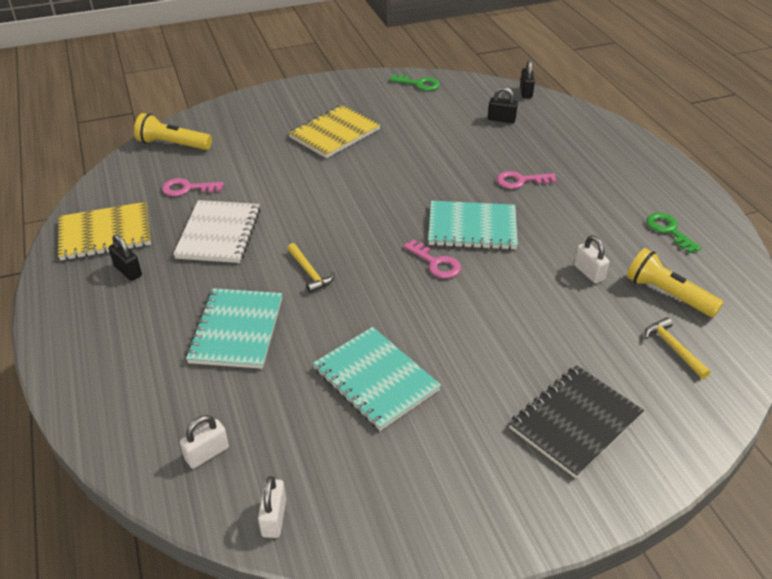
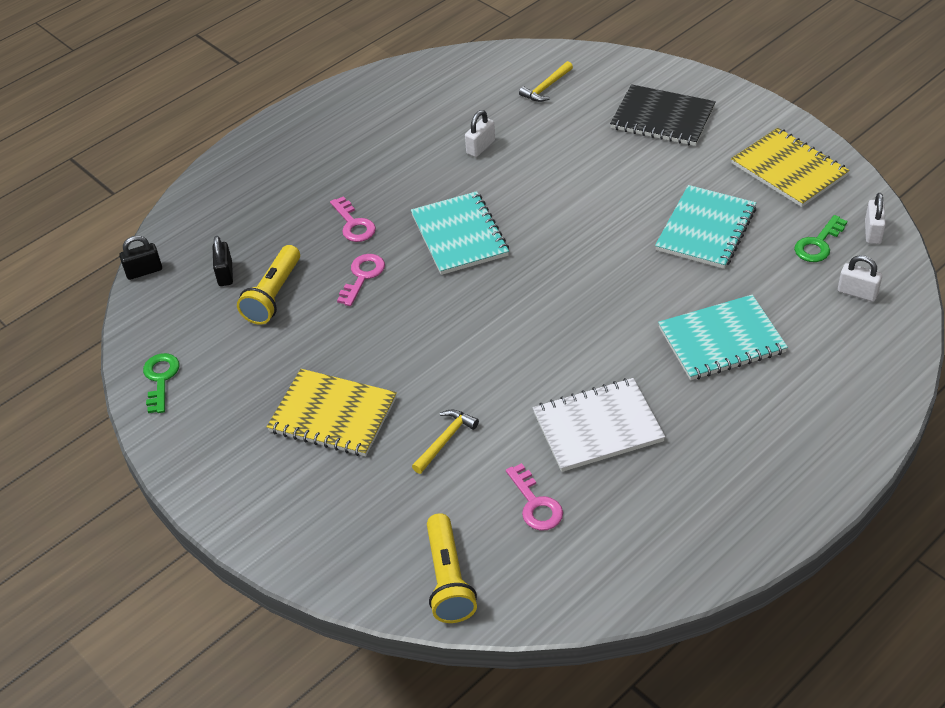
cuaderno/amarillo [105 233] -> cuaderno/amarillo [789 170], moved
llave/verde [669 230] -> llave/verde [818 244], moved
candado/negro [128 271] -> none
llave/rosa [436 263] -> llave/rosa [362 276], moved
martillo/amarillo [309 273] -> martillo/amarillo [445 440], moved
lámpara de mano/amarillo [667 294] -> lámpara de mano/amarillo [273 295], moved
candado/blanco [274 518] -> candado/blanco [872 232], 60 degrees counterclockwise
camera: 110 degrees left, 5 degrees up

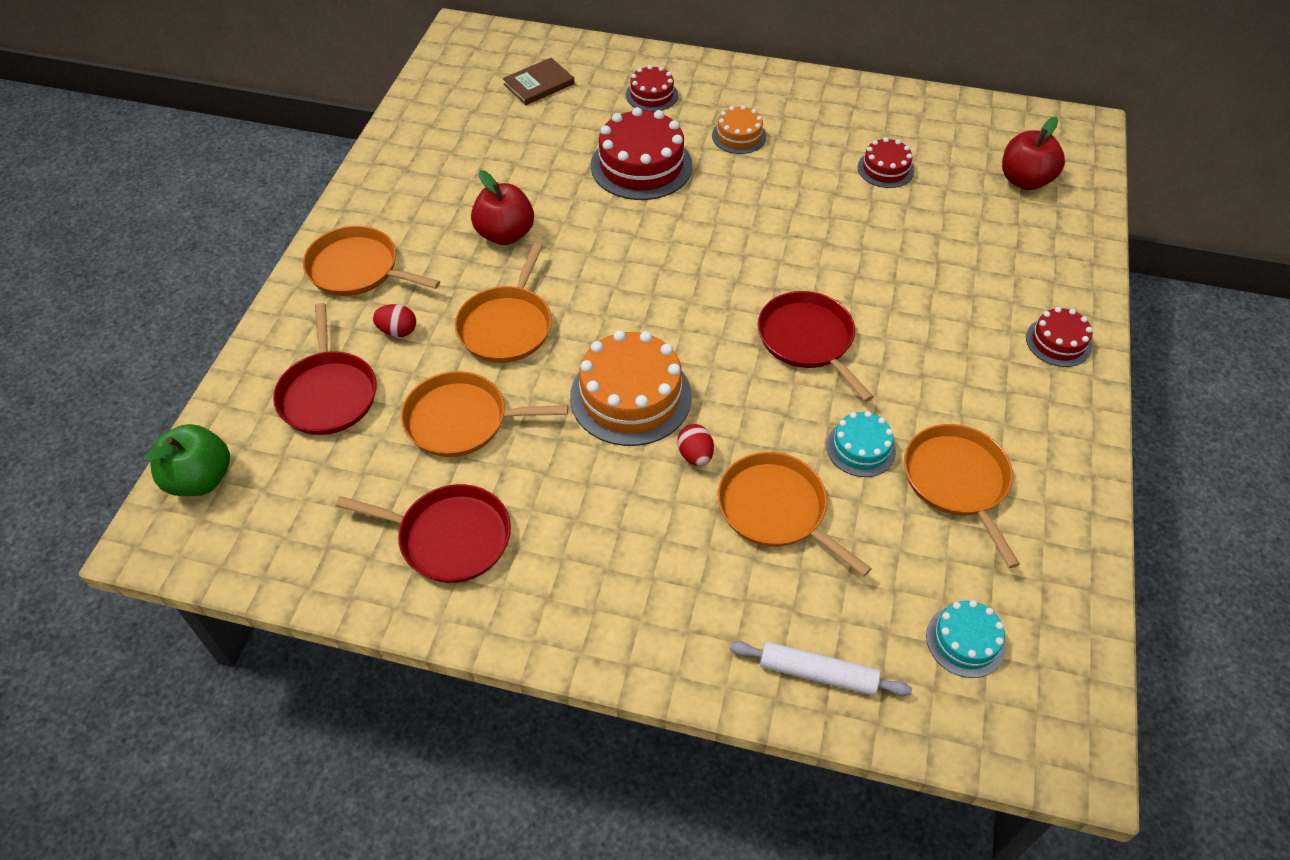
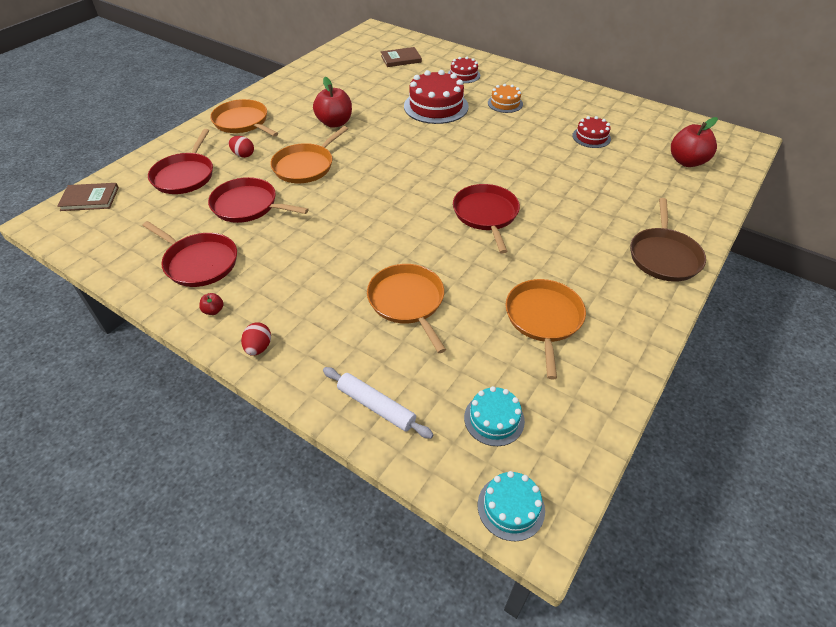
tarta/rojo [1058 342] -> sartén/marrón [664 256]
tarta/naranja [630 396] -> none
sartén/naranja [462 420] -> sartén/rojo [248 206]
tarta/turquesa [861 448] -> tarta/turquesa [511 507], moved
manzana/verde [200 479] -> libro/marrón [90 199]
huevo/rojo [695 455] -> huevo/rojo [258 347], moved
none -> manzana/rojo [213 310]
camera: 20 degrees right, 5 degrees down

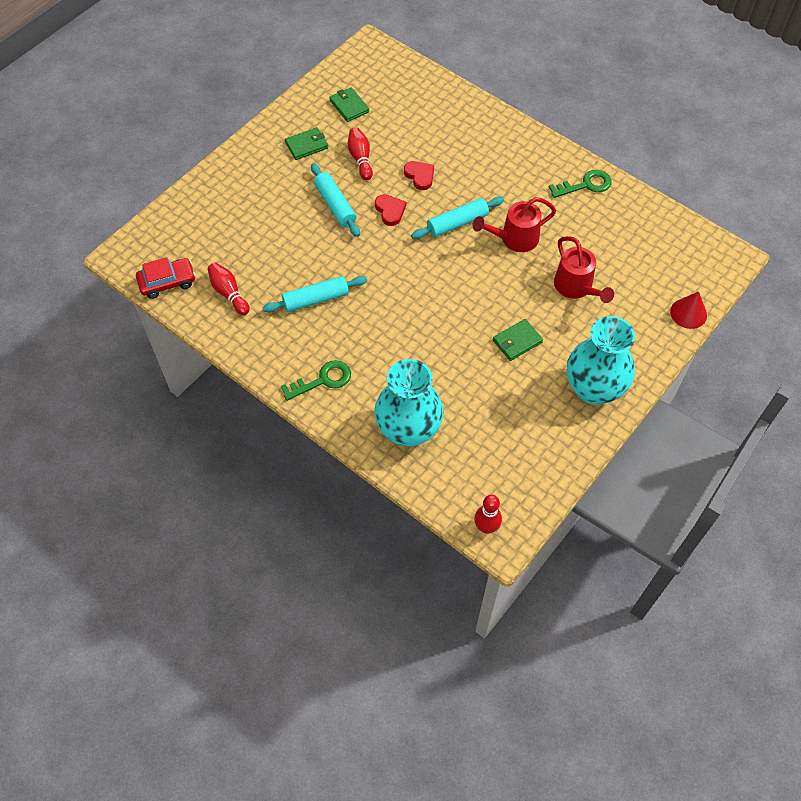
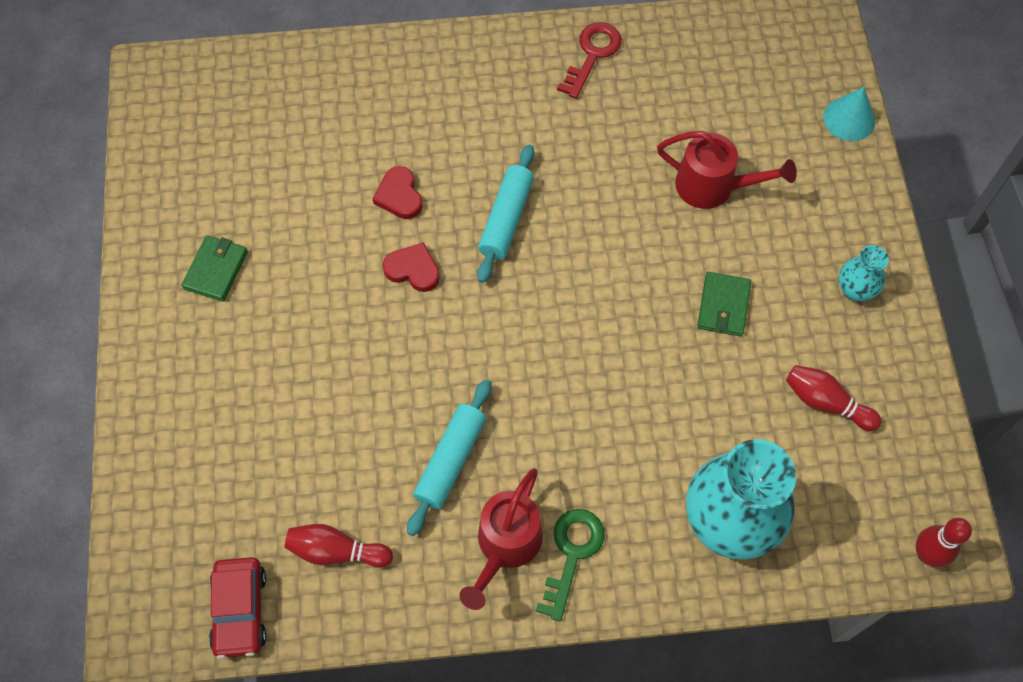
cartera/verde [349 106] -> none
bolo/rojo [360 159] -> bolo/rojo [826 402], moved
corazón/rojo [420 176] -> corazón/rojo [399 196], 120 degrees counterclockwise
rodillo/turquesa [335 205] -> none
llave/verde [585 185] -> llave/rojo [592 55]
regadera/rojo [514 239] -> regadera/rojo [505 546], moved
coche/rojo [167 282] -> coche/rojo [240 610], 150 degrees clockwise
cono/rojo [688 313] -> cono/turquesa [849 119]
florero/turquesa [593 389] -> florero/turquesa [855 290], x0.47
camera: 45 degrees left, 5 degrees up

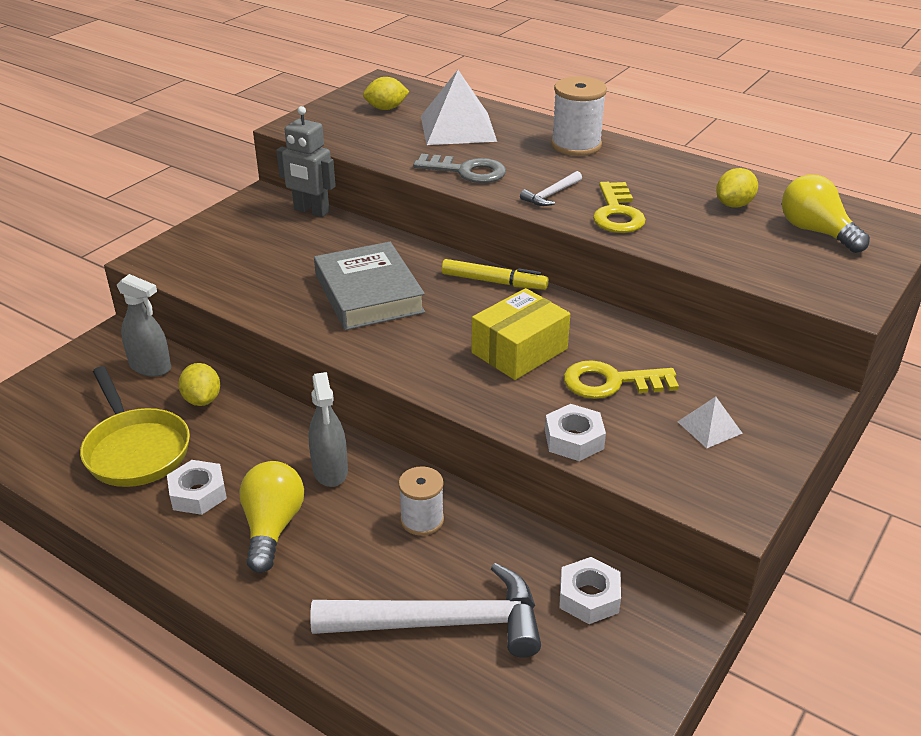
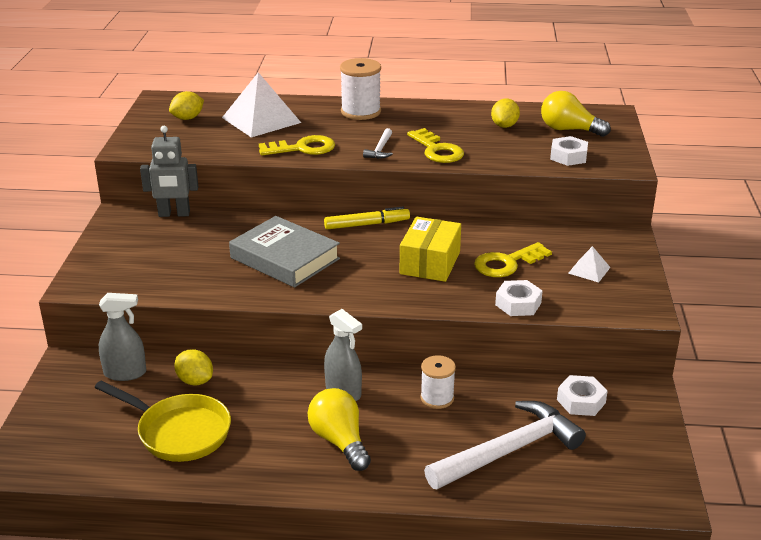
llave/gris [467 171] -> llave/amarillo [303 148]
tuerca/blanco [198 493] -> tuerca/blanco [568 156], moved
camera: 30 degrees left, 5 degrees down

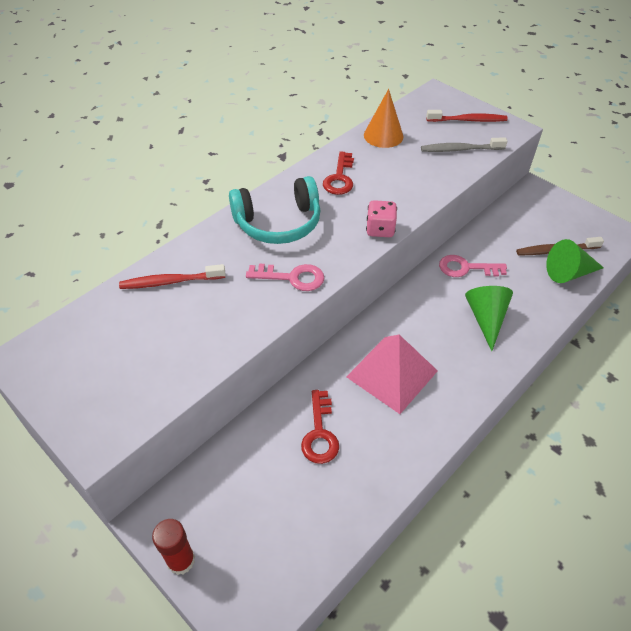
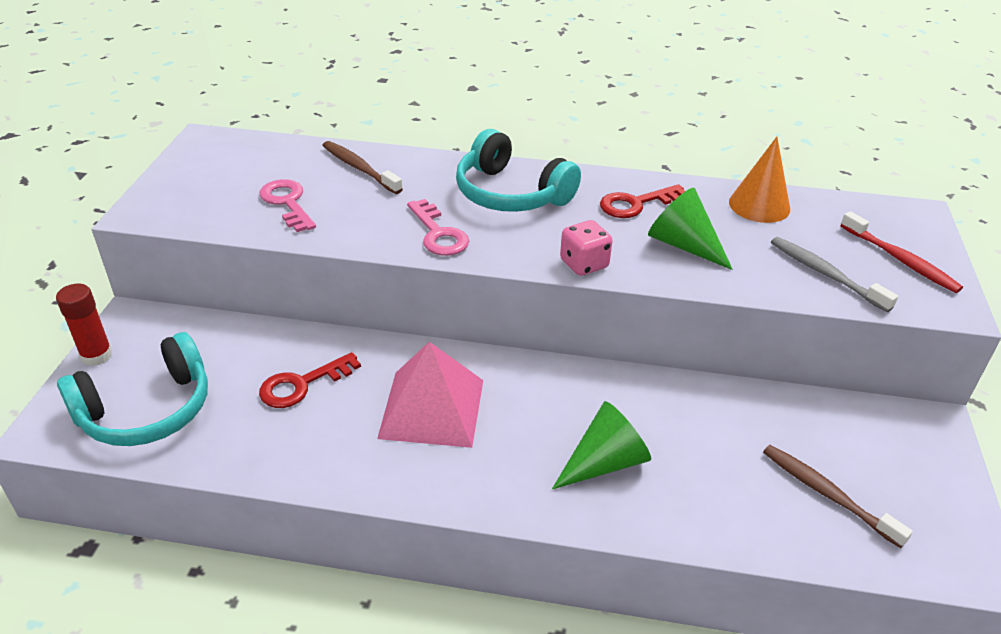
cono/verde [568 273] -> cono/verde [683 245], moved
llave/rosa [466 268] -> llave/rosa [287 203], moved
cepillo de dientes/rojo [170 282] -> cepillo de dientes/marrón [359 168]
none -> auriculares/turquesa [147 410]
camera: 55 degrees right, 10 degrees down

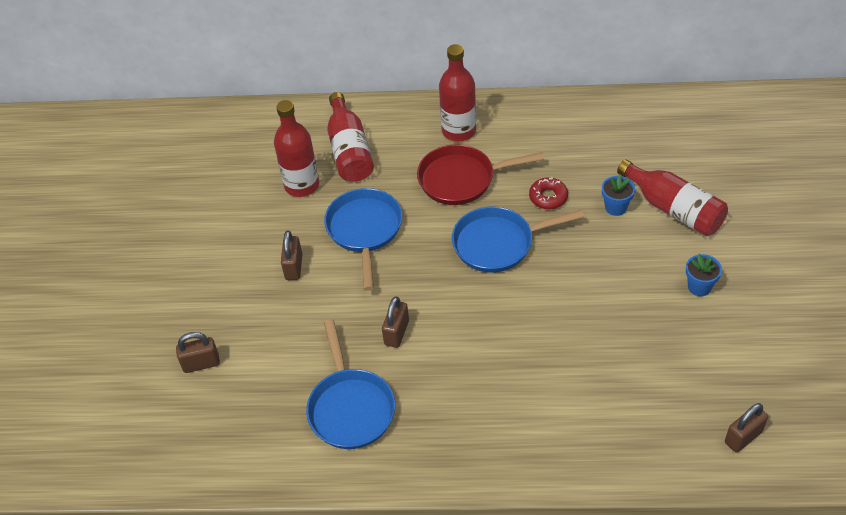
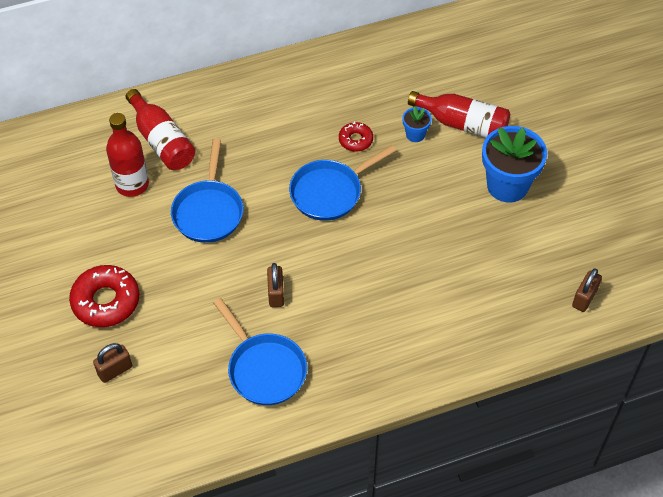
botella/rojo [459 131] -> none
sartén/rojo [461 179] -> none
sartén/azul [365 230] -> sartén/azul [208 211], 150 degrees counterclockwise
candado/marrón [294 267] -> none
maceta/azul [699 287] -> maceta/azul [507 185], x2.11
none -> rosquilla/rojo [106 301]
camera: 25 degrees left, 5 degrees up

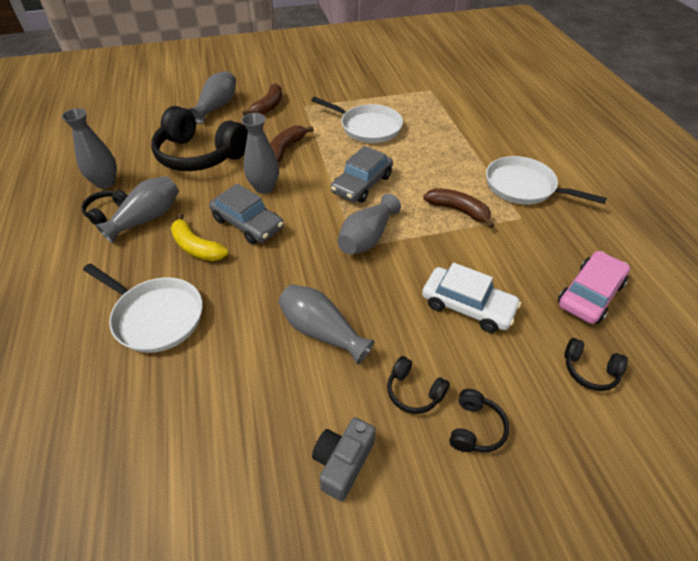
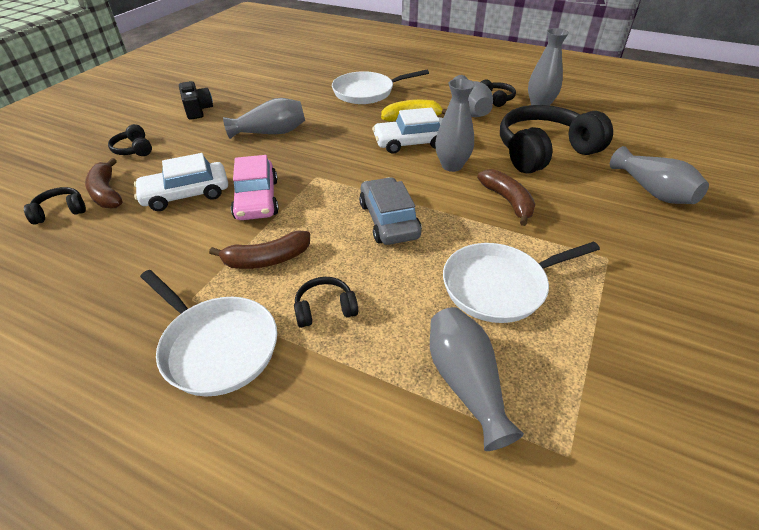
plátano/marrón [268 107] -> plátano/marrón [107 193], moved
sartén/blanco [523 187] -> sartén/blanco [217 346], 60 degrees clockwise
coche/gris [247 224] -> coche/blanco [411 142]
florero/gris [367 237] -> florero/gris [465 383], moved
coche/rosa [590 294] -> coche/rosa [256 199], moved
auriculares/negro [414 391] -> auriculares/negro [325 309], moved
cámara/gris [343 462] -> cámara/negro [197 110]
camera: 130 degrees right, 5 degrees down

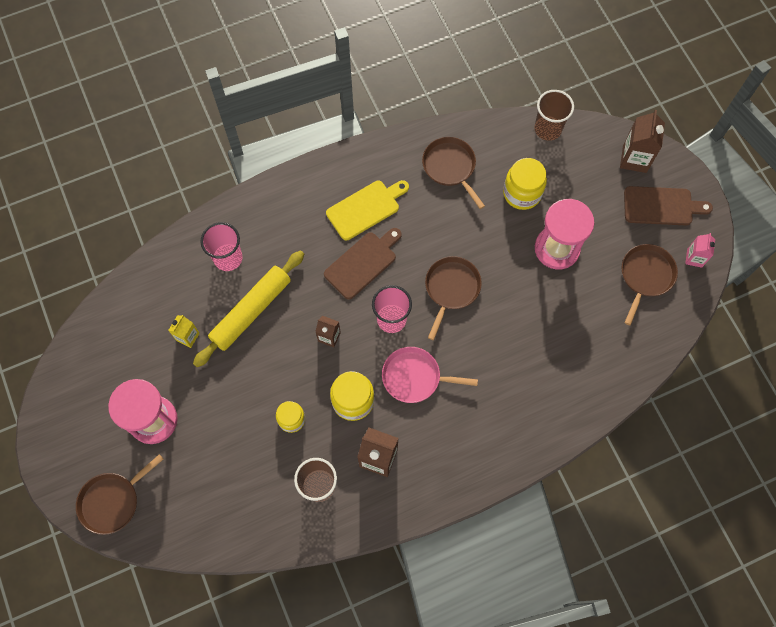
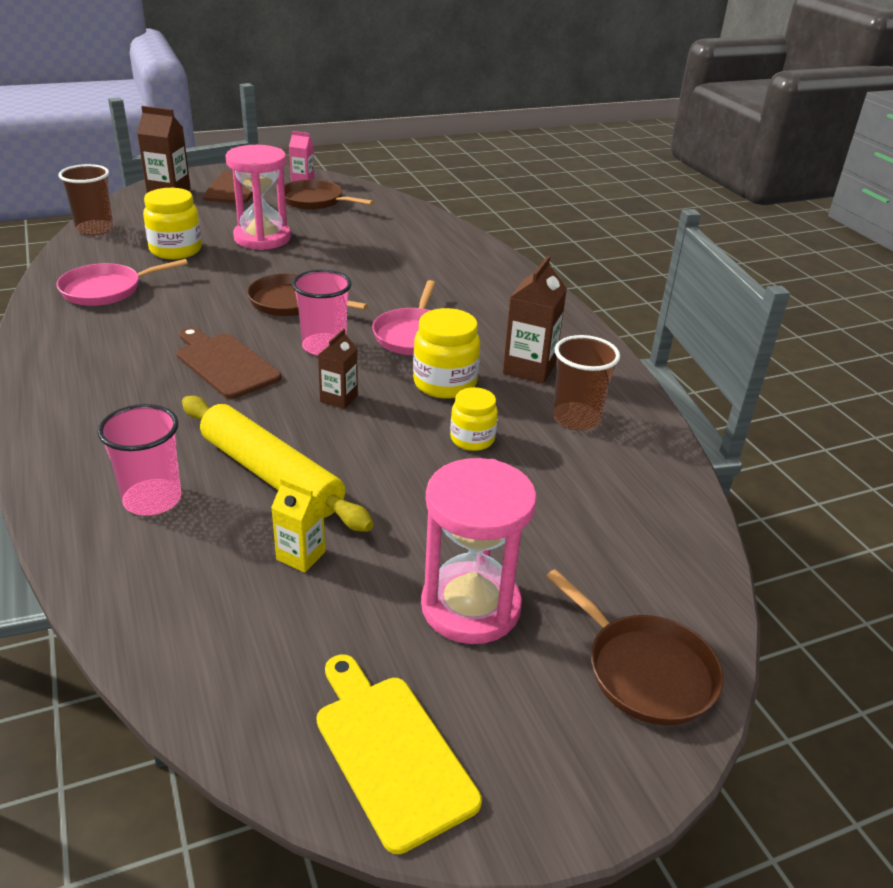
sartén/marrón [450 167] -> sartén/rosa [106 290]
tabla de cortar/amarillo [365 208] -> tabla de cortar/amarillo [390 752], moved
camera: 90 degrees left, 35 degrees down

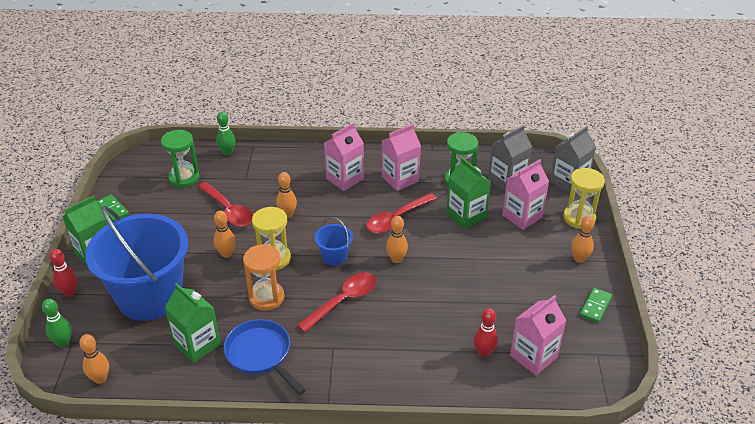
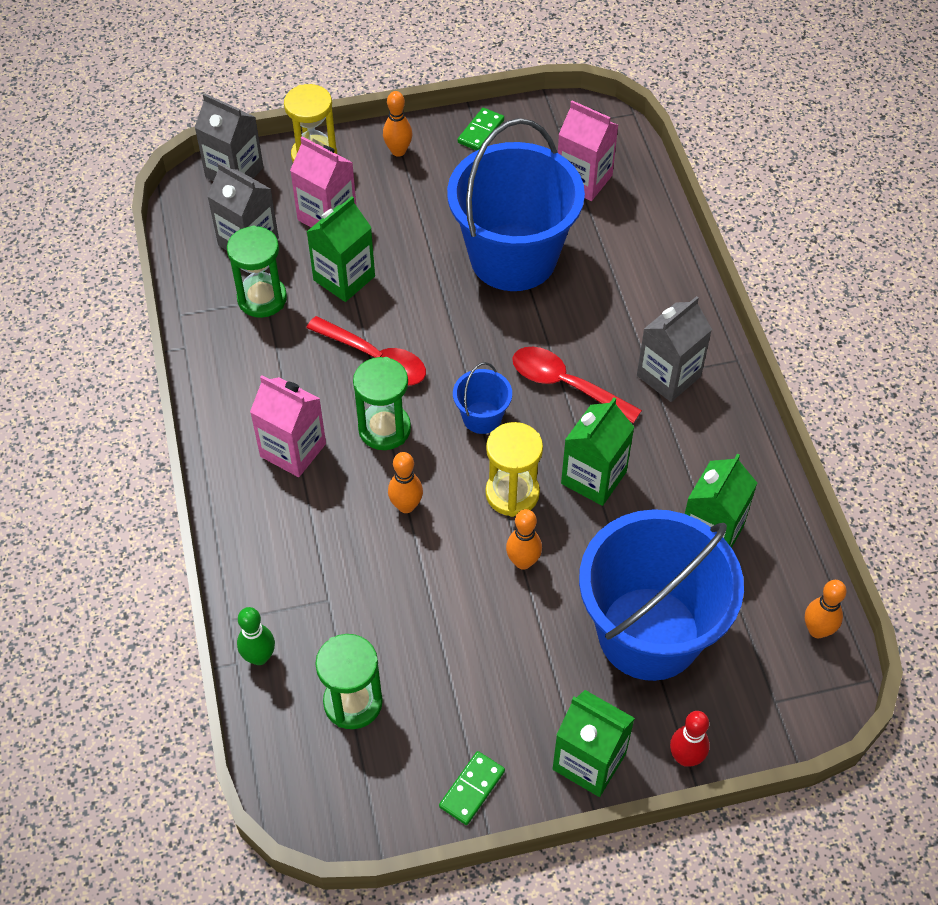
cartón de leche/rosa [400 179] -> none
cuchara/rojo [228 210] -> none
bolo/naranja [396 259] -> none
reloj de arena/naranja [266 297] -> cartón de leche/verde [593 477]
ficha de dominó/verde [595 306] -> ficha de dominó/verde [480 131], 75 degrees counterclockwise
bolo/verde [63 343] -> none
bolo/rojo [484 352] -> none
sartén/azul [261 354] -> none
none -> balde/azul [513 257]
none -> cartón de leche/gris [668 376]
none -> reloj de arena/verde [384 429]
camera: 105 degrees left, 15 degrees up

